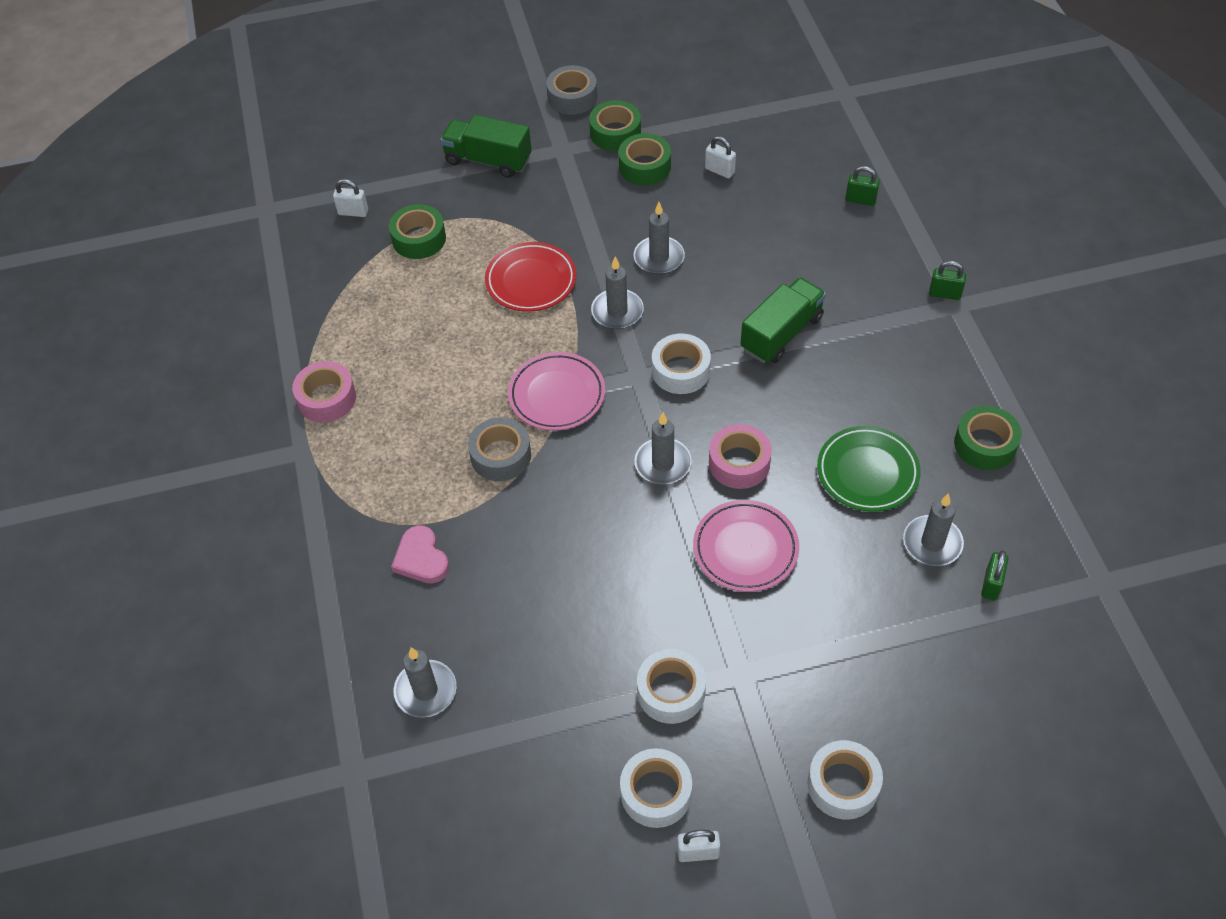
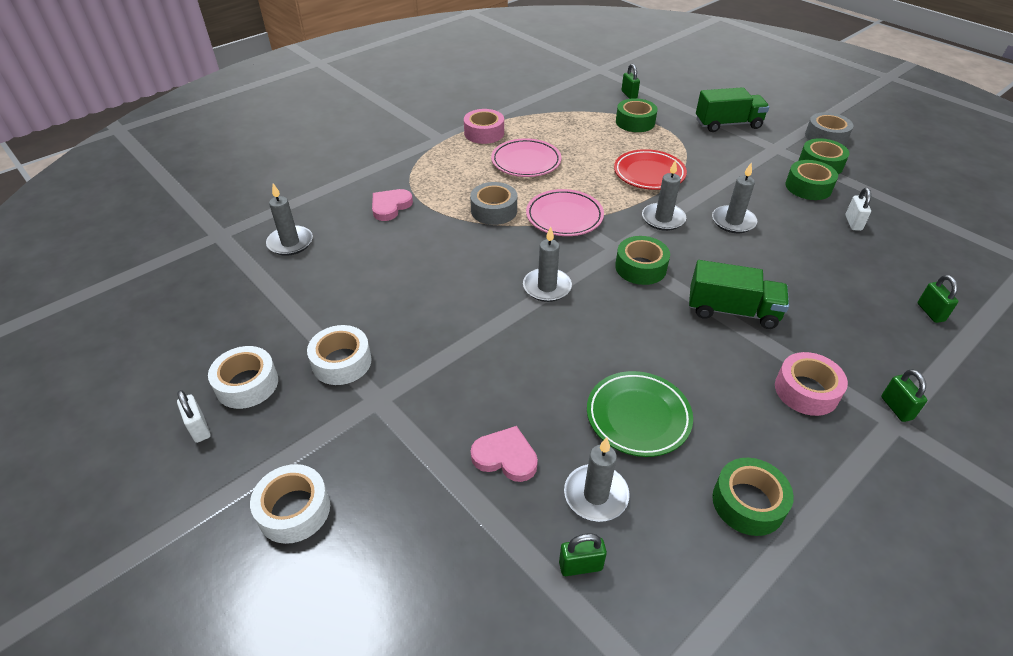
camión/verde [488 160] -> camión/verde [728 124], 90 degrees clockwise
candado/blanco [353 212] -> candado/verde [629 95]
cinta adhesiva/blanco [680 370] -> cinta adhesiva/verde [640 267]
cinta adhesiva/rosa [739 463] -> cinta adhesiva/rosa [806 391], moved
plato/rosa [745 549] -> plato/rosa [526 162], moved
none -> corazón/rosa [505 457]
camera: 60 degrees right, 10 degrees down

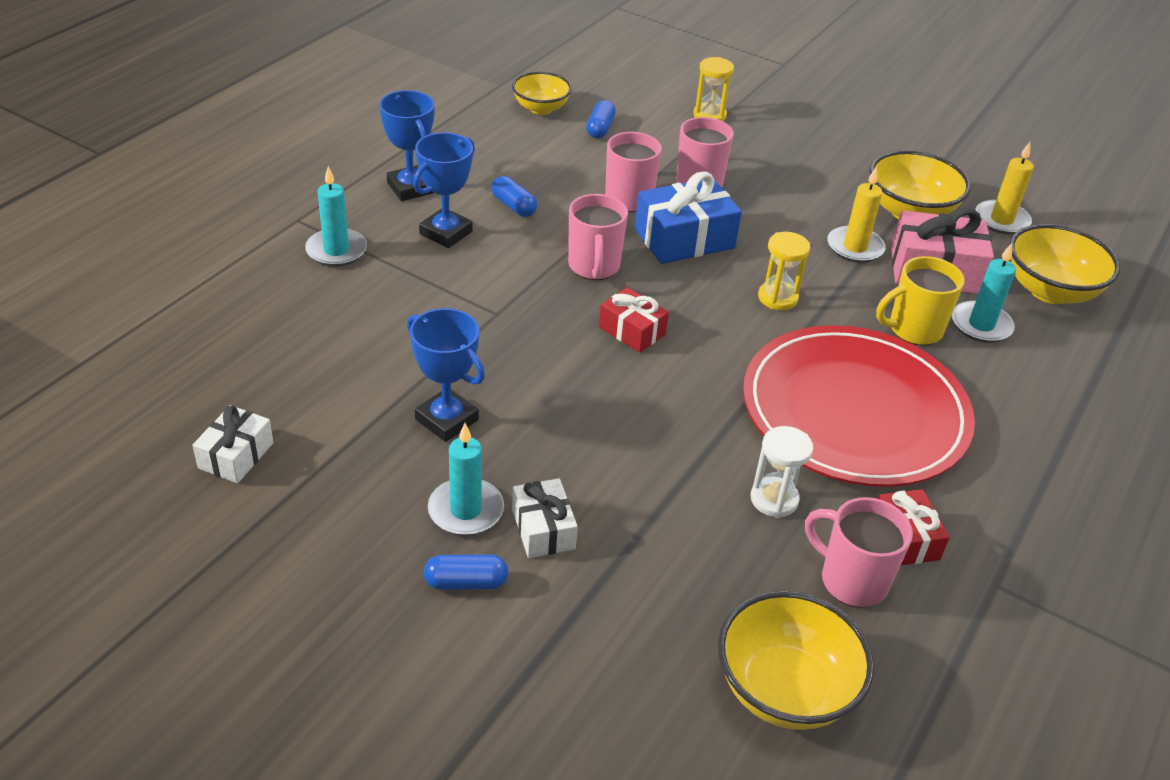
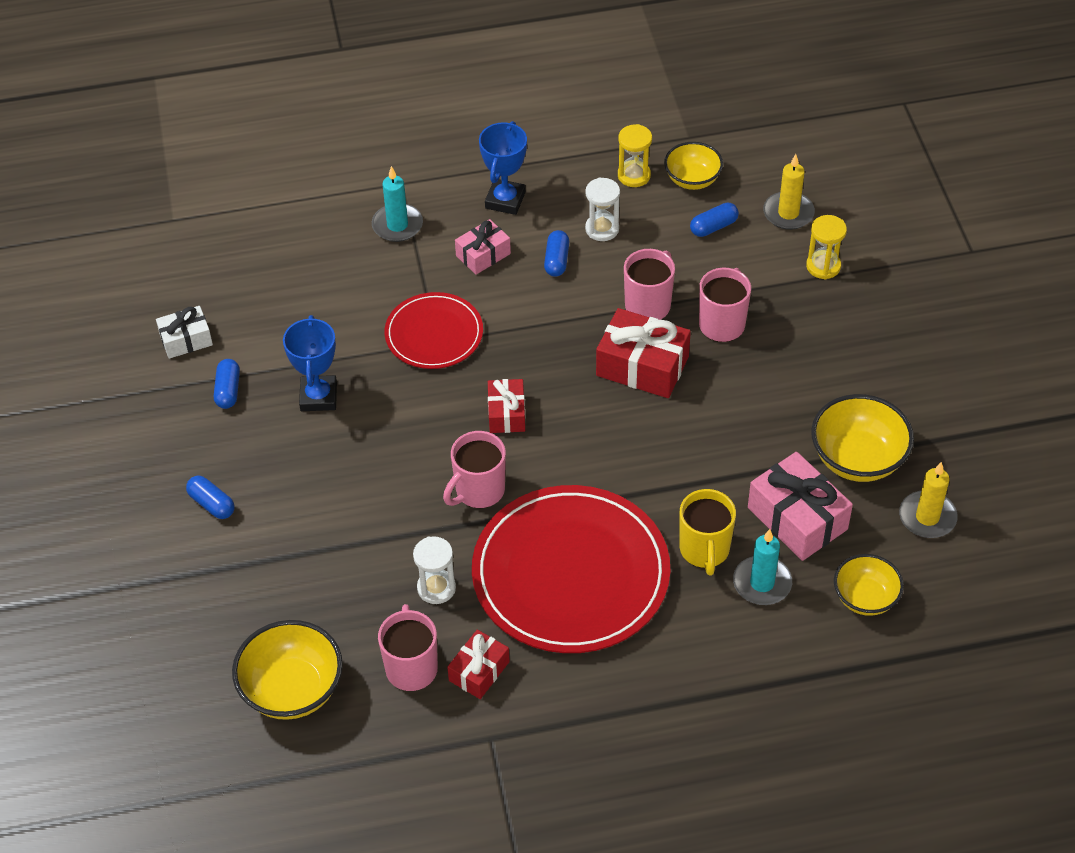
trofeo/azul [446 233] -> regalo/rosa [483 255]
vela/amarillo [855 247] -> vela/amarillo [788 213], moved
regalo/azul [684 238] -> regalo/rojo [642 366]
taza/rosa [594 267] -> taza/rosa [479 491], moved
cuenco/amarillo [1050 291] -> cuenco/amarillo [865 598], x0.65
reloj de arena/amarillo [777 298] -> reloj de arena/amarillo [634 175], moved
taza/amarillo [913 329] -> taza/amarillo [704 550], 120 degrees counterclockwise
vela/turquesa [466 510] -> none
regalo/blanco [543 529] -> none
none -> reloj de arena/blanco [602 229]
none -> plato/rojo [434 334]
none -> cápsula/azul [228 390]
camera: 50 degrees right, 10 degrees up

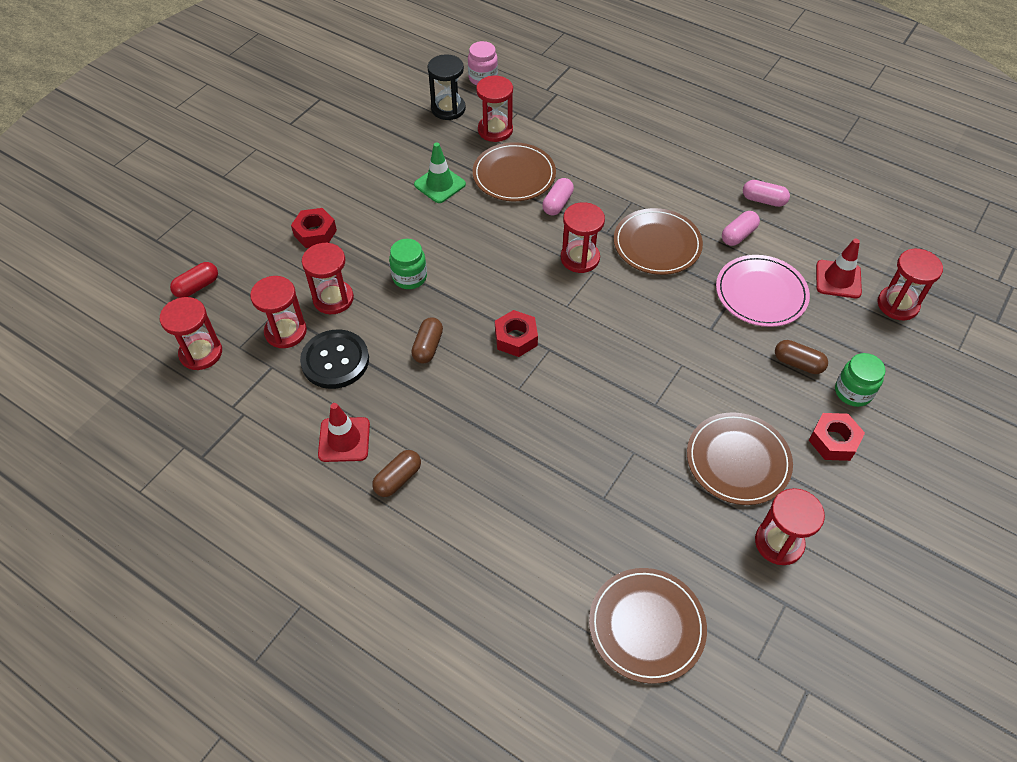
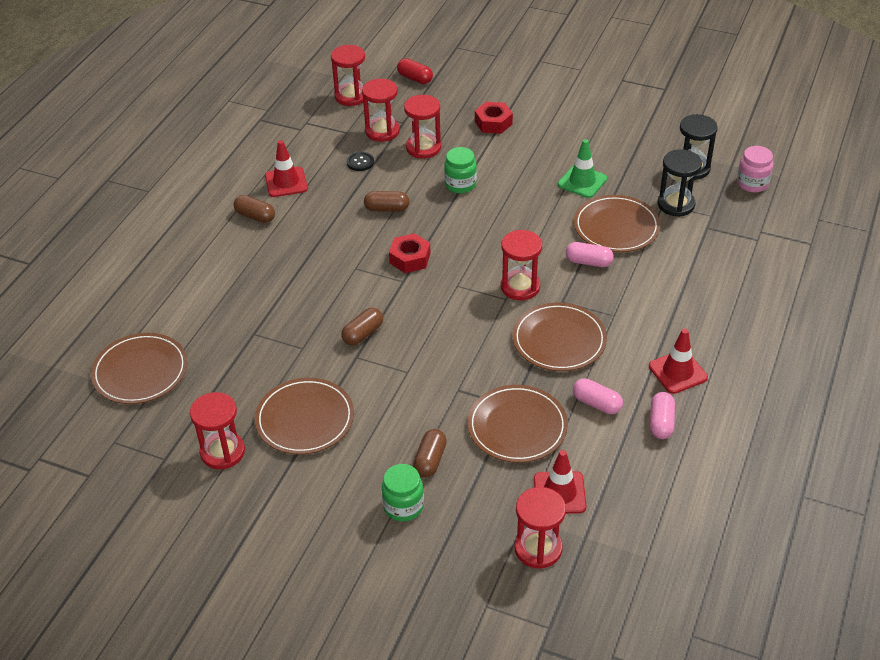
reloj de arena/rojo [495 130] -> reloj de arena/negro [676 204]
plato/rosa [761 293] -> plato/marrón [517 426]
botón/negro [335 360] -> botón/negro [360 162], x0.49
tuerca/rojo [833 441] -> none
none -> cápsula/marrón [363 334]
none -> cono de tráfico/rojo [677 372]
camera: 80 degrees right, 10 degrees down

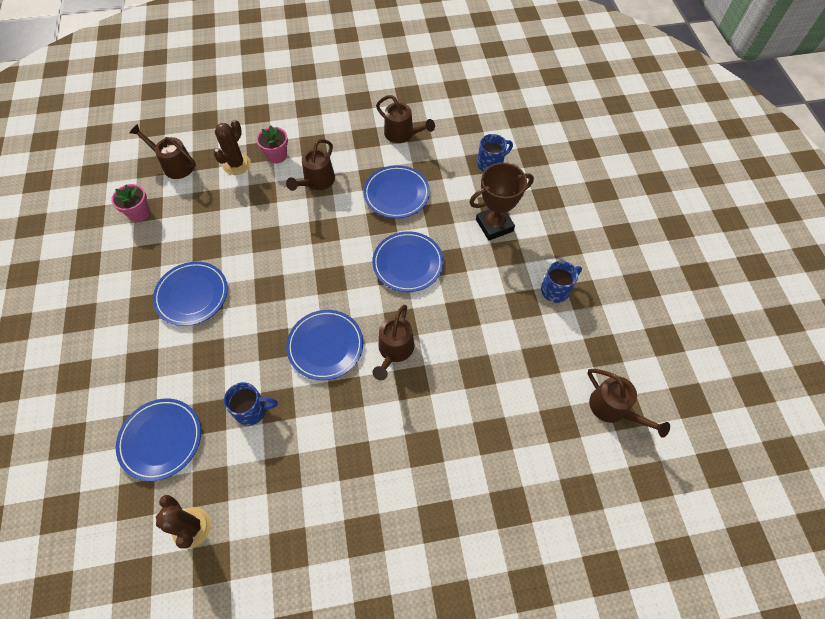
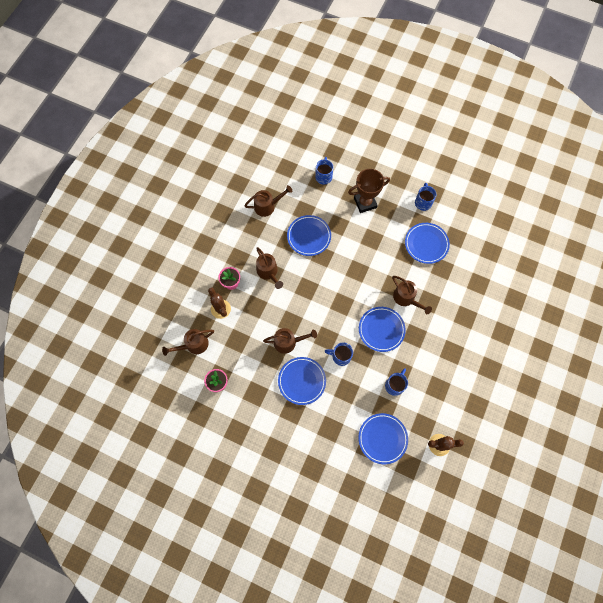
trofeo/marrón [494 225] -> trofeo/marrón [365 203], 60 degrees clockwise
plato/azul [408 263] -> plato/azul [426 244], moved
regadera/marrón [614 409] -> regadera/marrón [288 342], moved
none -> taza/azul [340 356]
camera: 55 degrees left, 10 degrees up

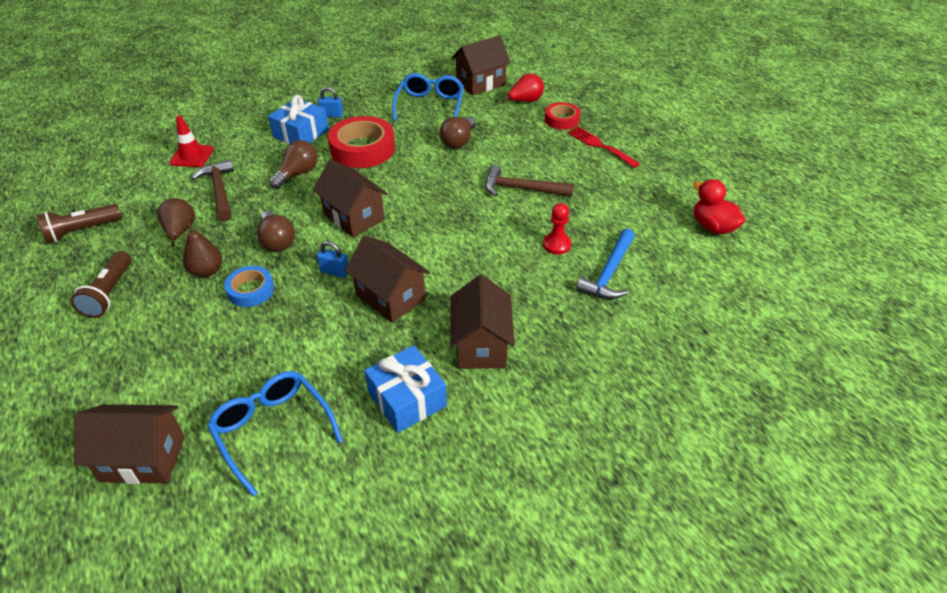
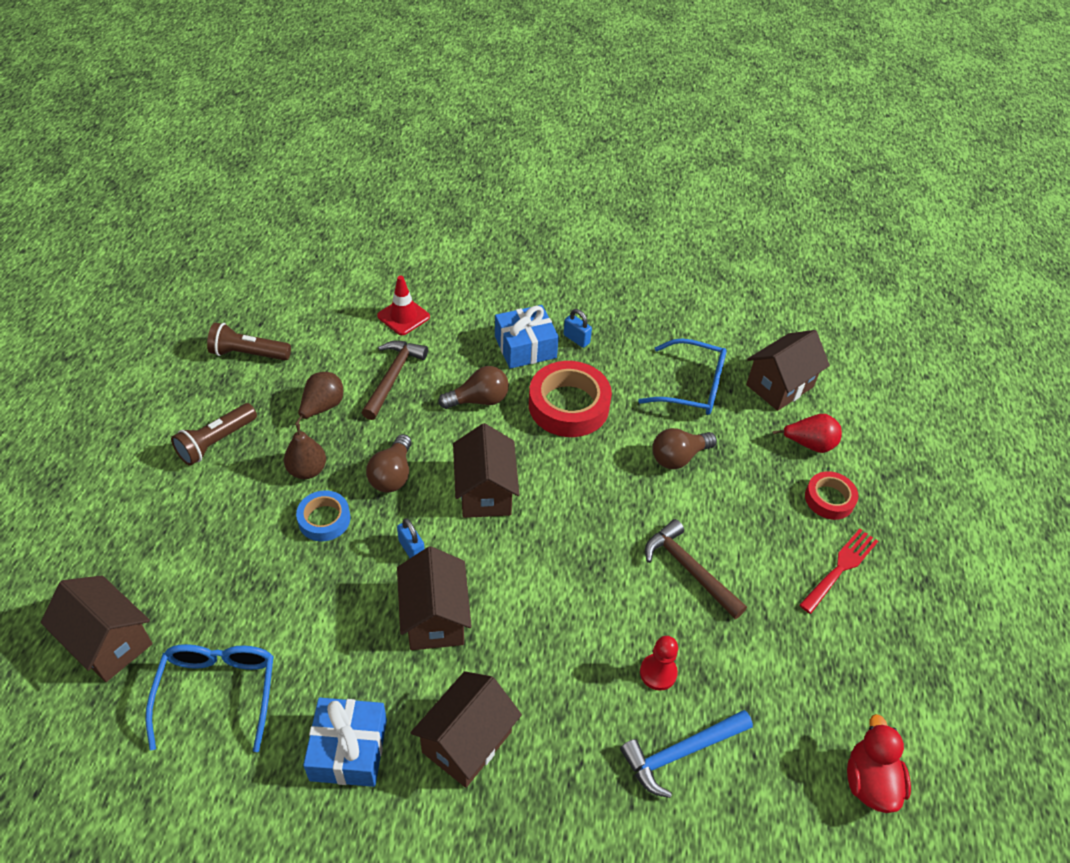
casa/marrón [480 83] -> casa/marrón [779 386], 45 degrees counterclockwise
gafas/azul [430 106] -> gafas/azul [691 387], 60 degrees clockwise
tenedor/rojo [600 146] -> tenedor/rojo [840 567], 45 degrees clockwise
camera: 35 degrees right, 5 degrees up

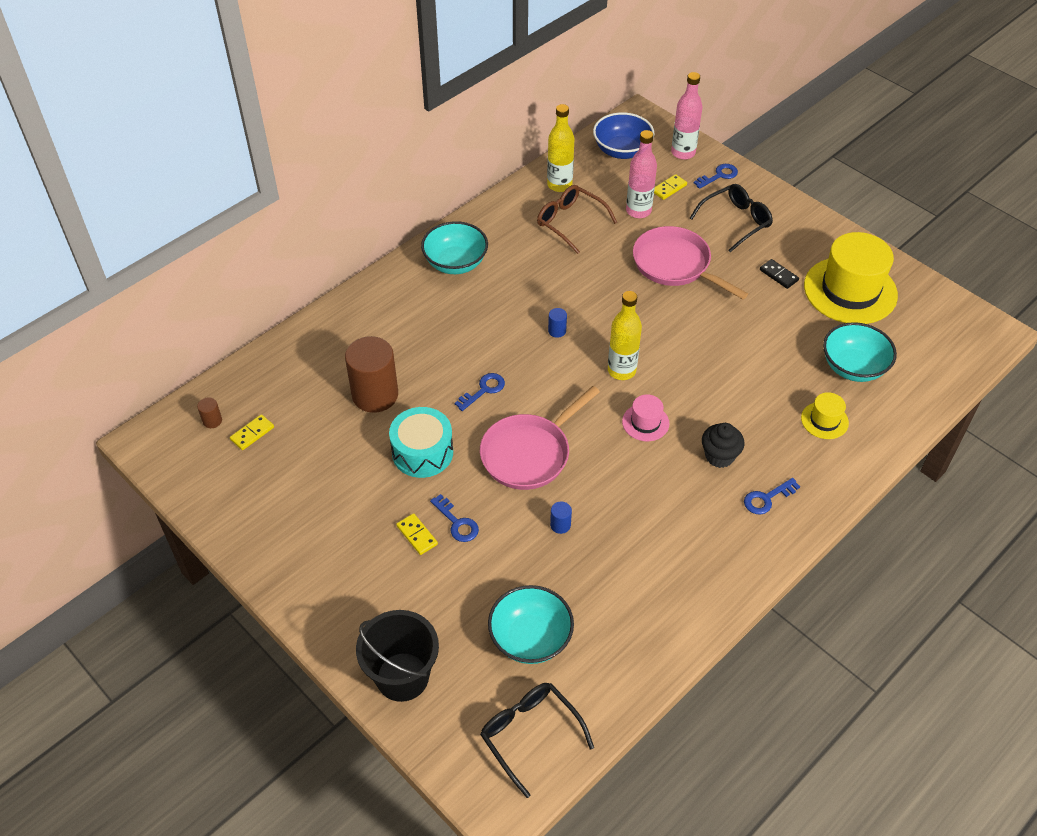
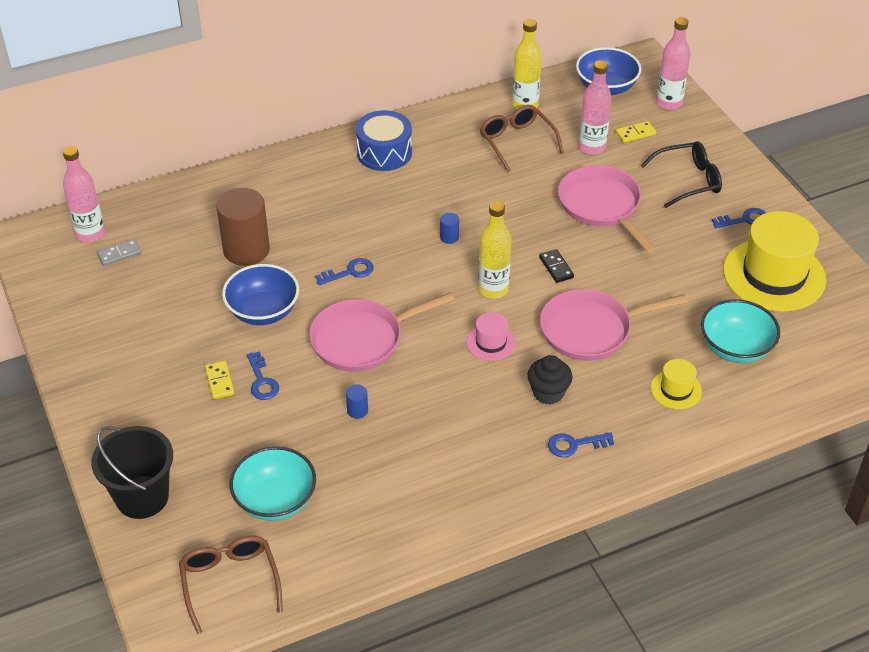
llave/azul [719 175] -> llave/azul [745 220], moved
cuenco/turquesa [455 263] -> tambor/azul [384 152]
ficha de dominó/negro [778 275] -> ficha de dominó/negro [556 267], moved
cilindro/marrón [212 421] -> botella/rosa [90 234]
tambor/turquesa [422 452] -> cuenco/azul [263 311]
ficha de dominó/amarillo [252 433] -> ficha de dominó/gris [119 254]
gafas/negro [530 735] -> gafas/marrón [230 582]
none -> sartén/rosa [591 330]
camera: 20 degrees right, 5 degrees down

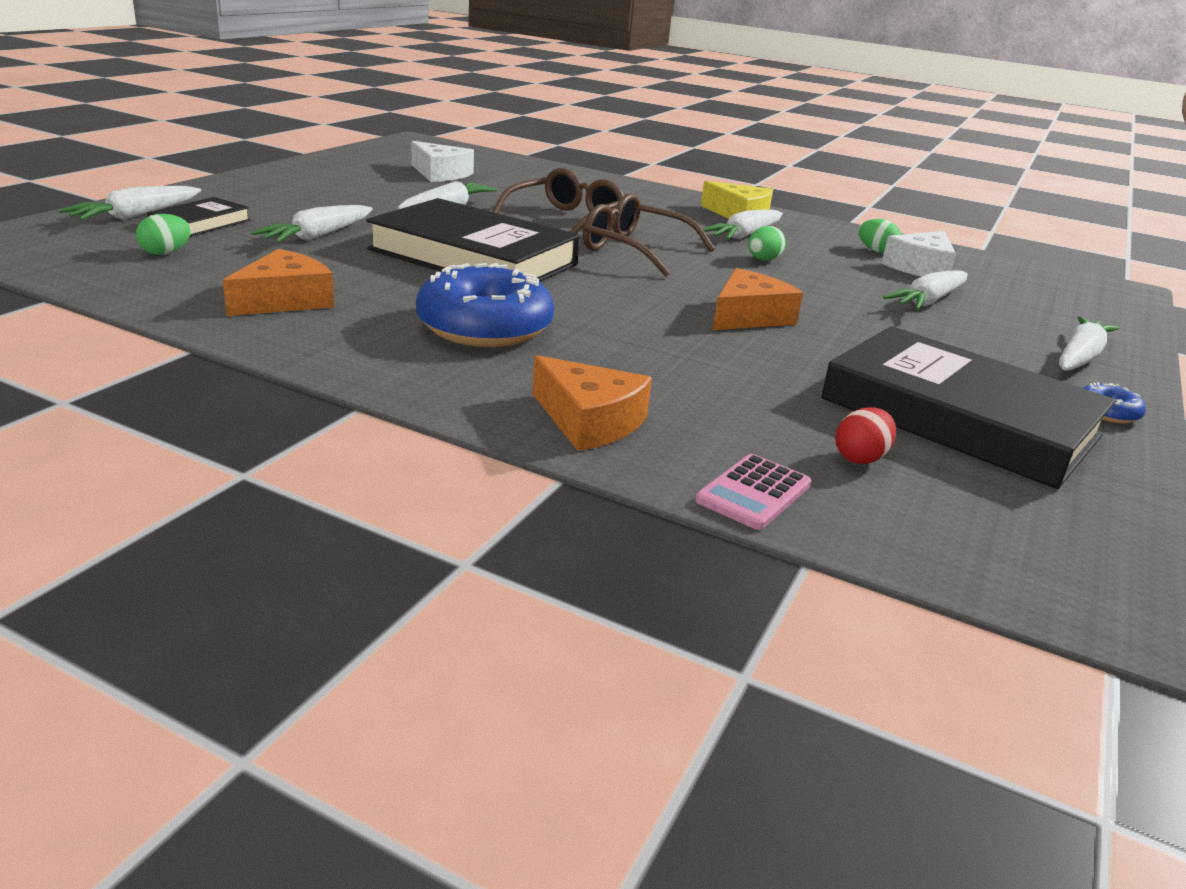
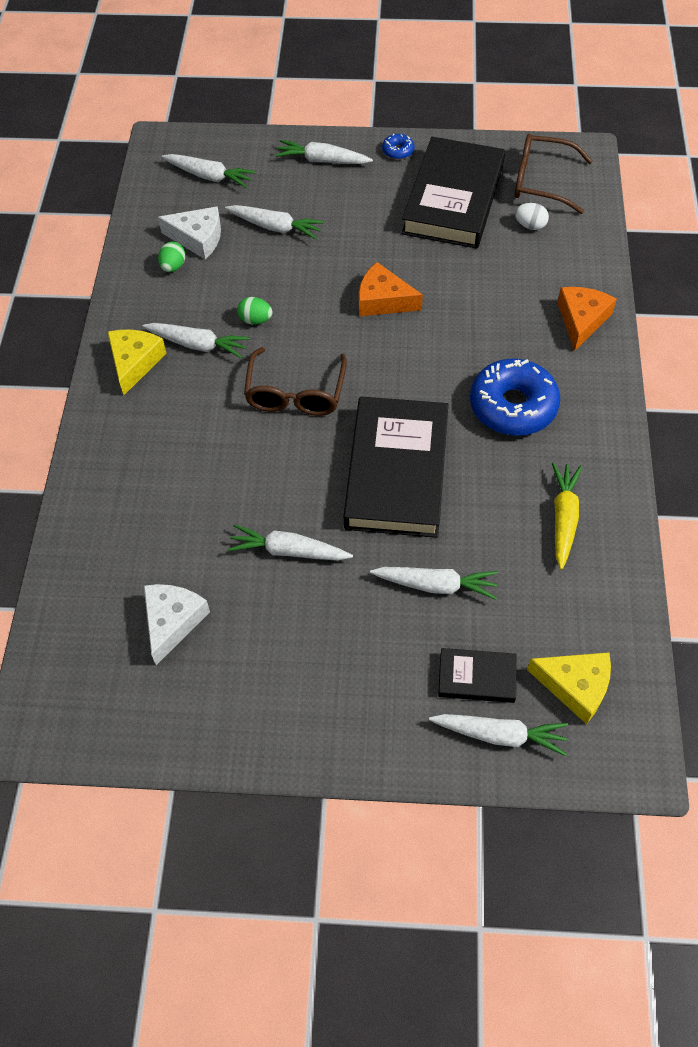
gafas/marrón [566 220] -> gafas/marrón [541 181], moved
huevo/verde [166 253] -> none
queso/naranja [285 300] -> zanahoria/amarillo [563 518]
huevo/rojo [860 458] -> huevo/blanco [530 225]
calculadora/rosa [753 493] -> none
none -> zanahoria/blanco [209 176]
none -> queso/amarillo [575 686]
camera: 110 degrees left, 30 degrees up

